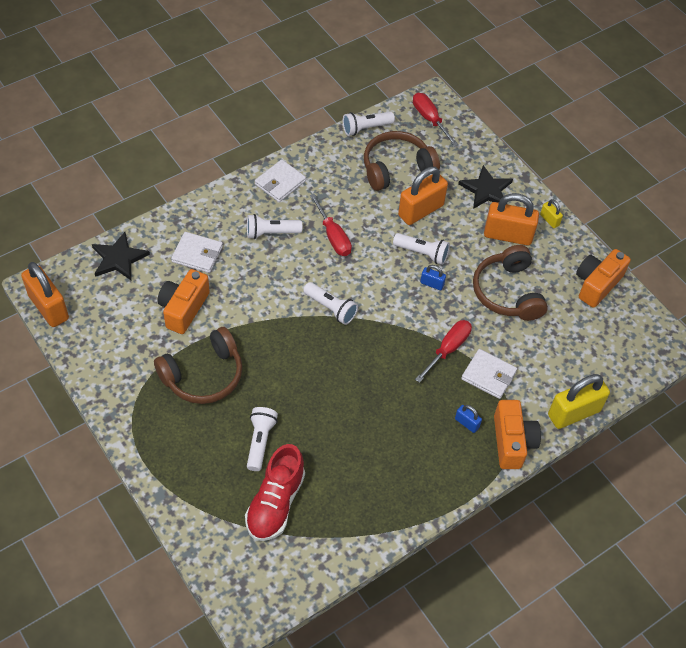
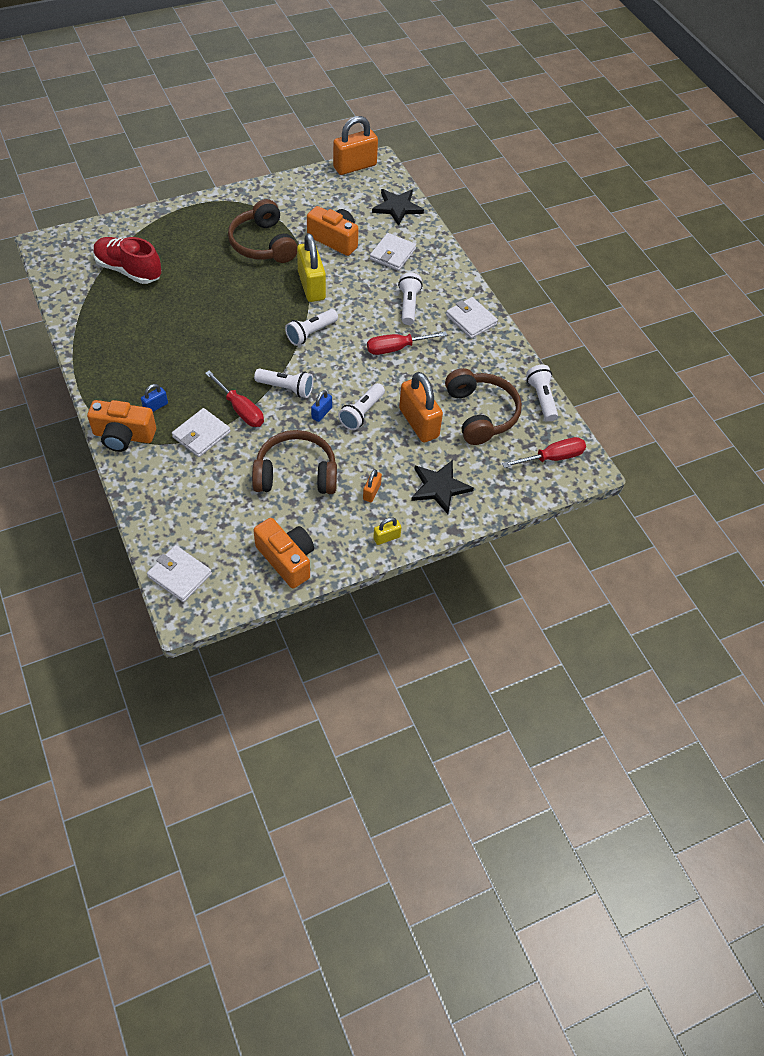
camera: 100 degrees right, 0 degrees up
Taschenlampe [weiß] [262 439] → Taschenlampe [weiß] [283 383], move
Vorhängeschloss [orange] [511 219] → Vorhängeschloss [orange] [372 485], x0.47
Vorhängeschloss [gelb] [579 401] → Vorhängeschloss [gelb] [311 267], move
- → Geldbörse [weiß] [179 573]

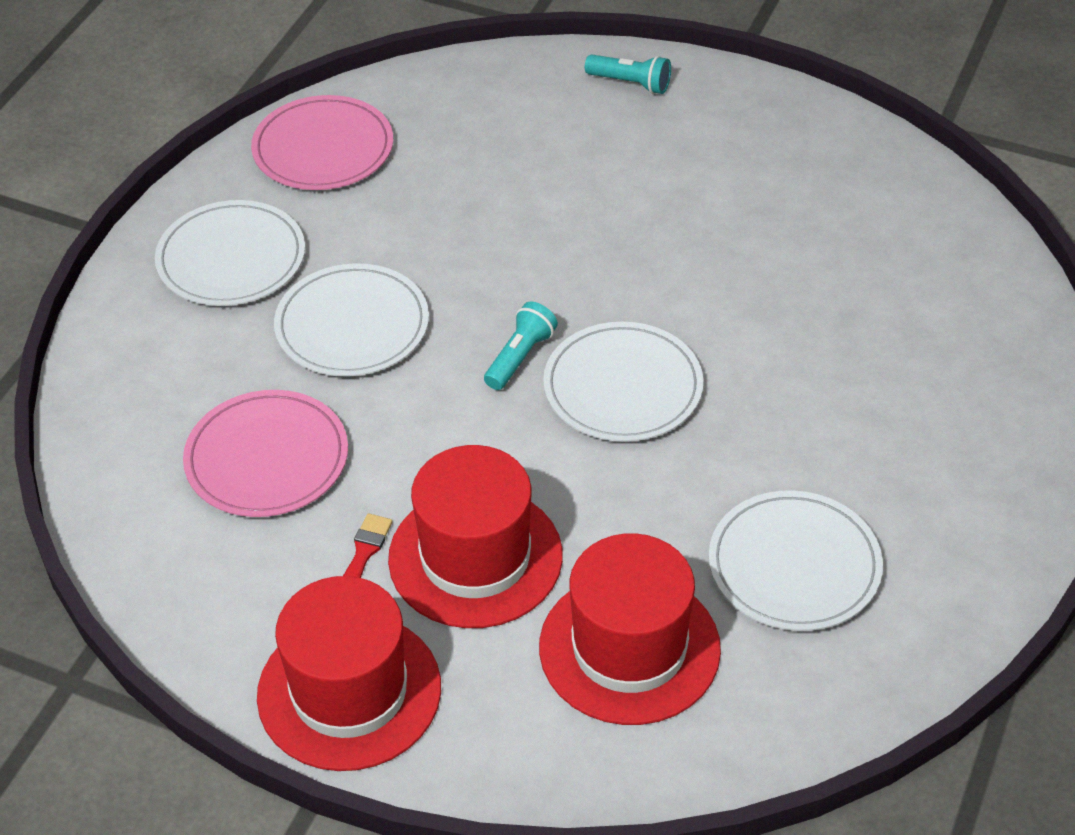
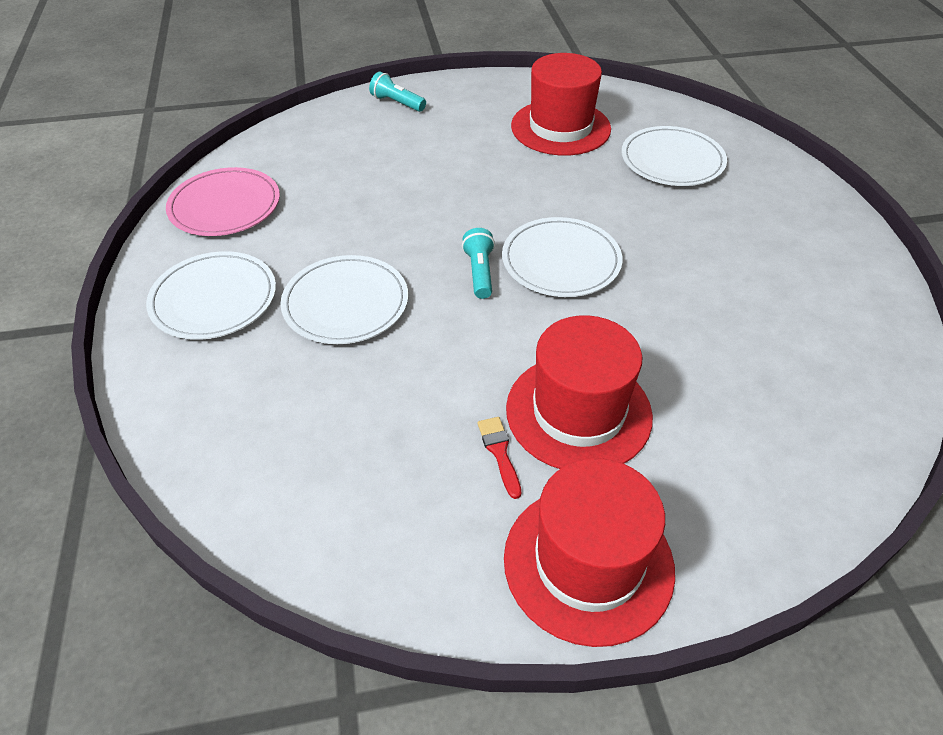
camera: 35 degrees left, 0 degrees up
Teller [rosa] [265 453] → -
Hut [rot] [630 629] → Hut [rot] [561 104], move
Taschenlampe [türkis] [628 74] → Taschenlampe [türkis] [397 92], 135 degrees counterclockwise
Teller [weiß] [796 560] → Teller [weiß] [674 156], move

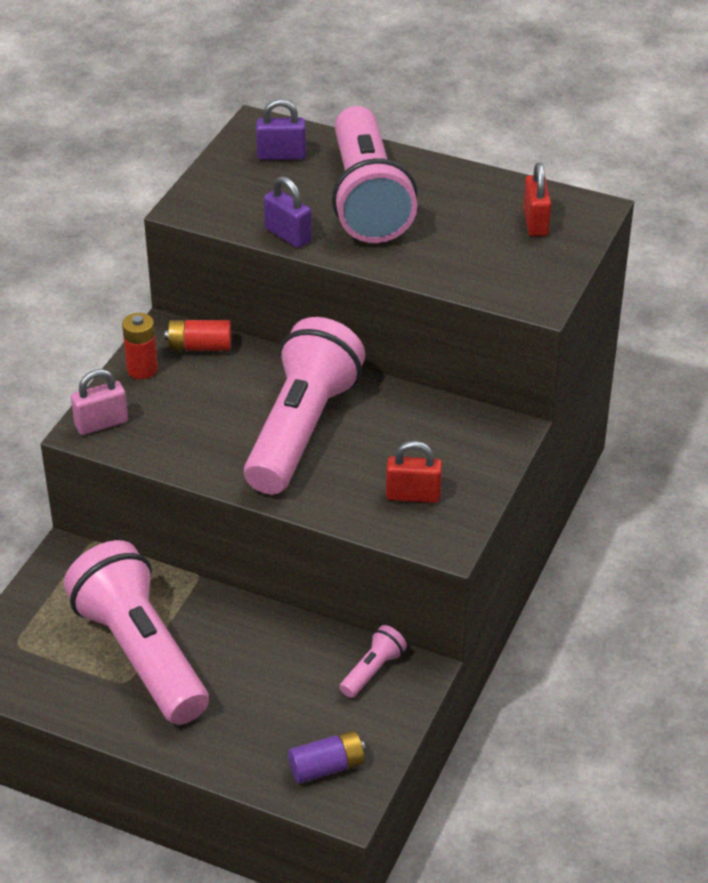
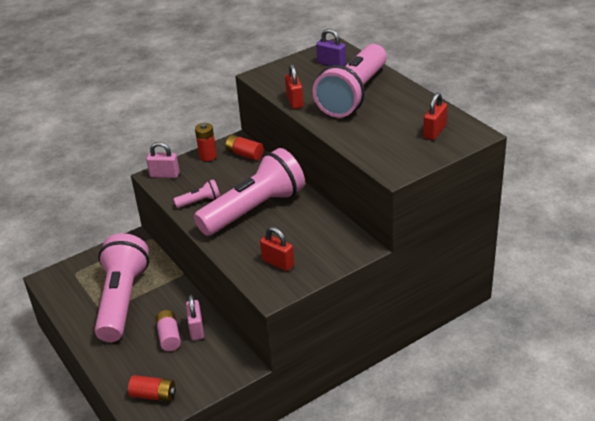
camera: 35 degrees right, 5 degrees down
Vorhängeschloss [lila] [288 212] → Vorhängeschloss [rot] [294 86]
Batterie [lila] [327 757] → Batterie [rot] [152 388]
Taschenlampe [rosa] [373 661] → Taschenlampe [rosa] [196 193], move
- → Batterie [rosa] [168 330]
- → Vorhängeschloss [rosa] [195 317]

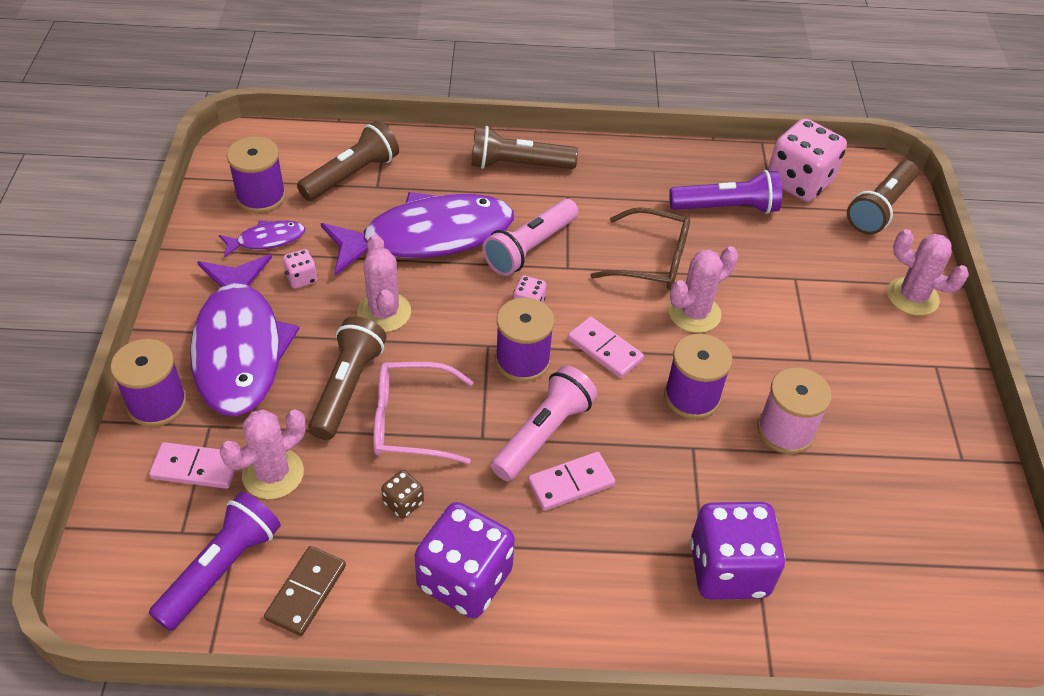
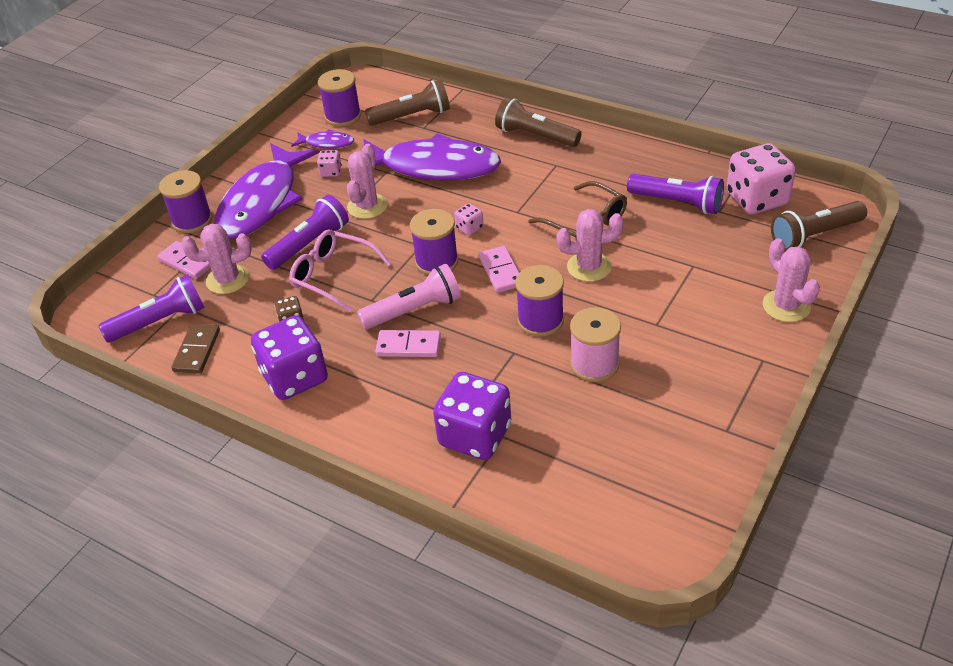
camera: 35 degrees right, 5 degrees down
Dominostein [braun] [305 591] → Dominostein [braun] [195 349], 45 degrees counterclockwise
Taschenlampe [braun] [347 378] → Taschenlampe [lila] [305 232]
Taschenlampe [rosa] [530 237] → -

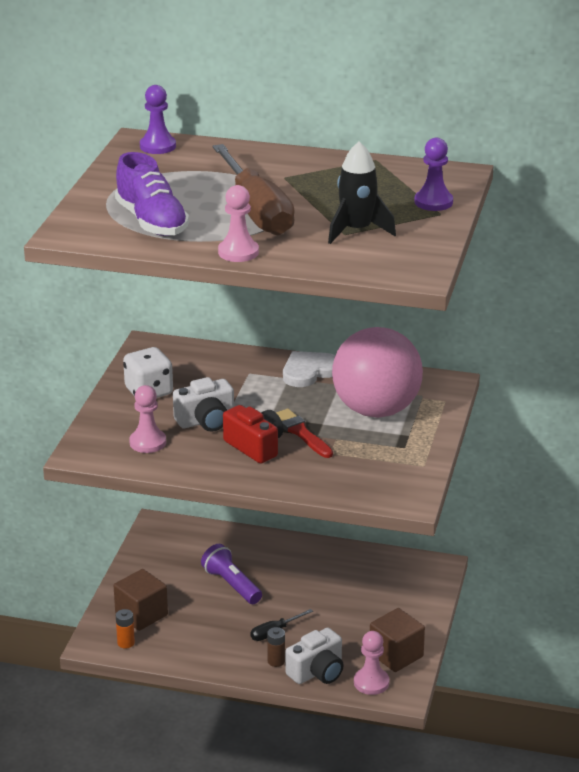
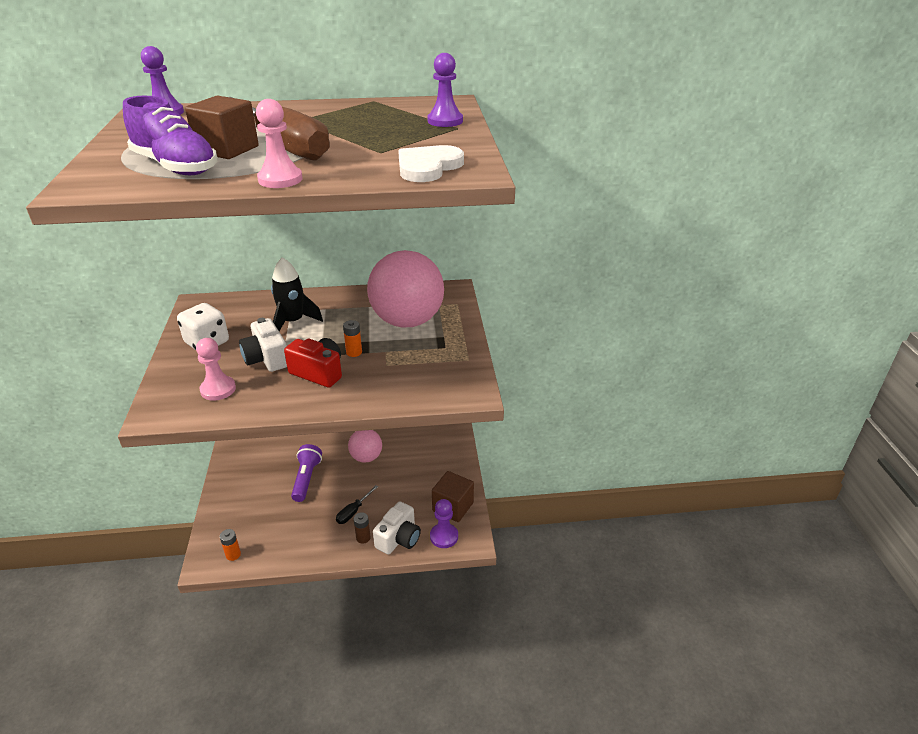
camera: 20 degrees left, 5 degrees up
Kubus [braun] [141 600] → Kubus [braun] [222 127], move
Kamera [weiß] [203 404] → Kamera [weiß] [263 345], 105 degrees clockwise
Taschenlampe [lila] [231 574] → Taschenlampe [lila] [306 473], 60 degrees clockwise
Pinsel [rot] [304 433] → Batterie [orange] [352 338]
Herz [weiß] [309 369] → Herz [weiß] [431 163], move
Rakete [schwarz] [362 192] → Rakete [schwarz] [297 294], move
Bauer [rosa] [371 663] → Bauer [lila] [444 523]
- → Ball [rosa] [365 446]

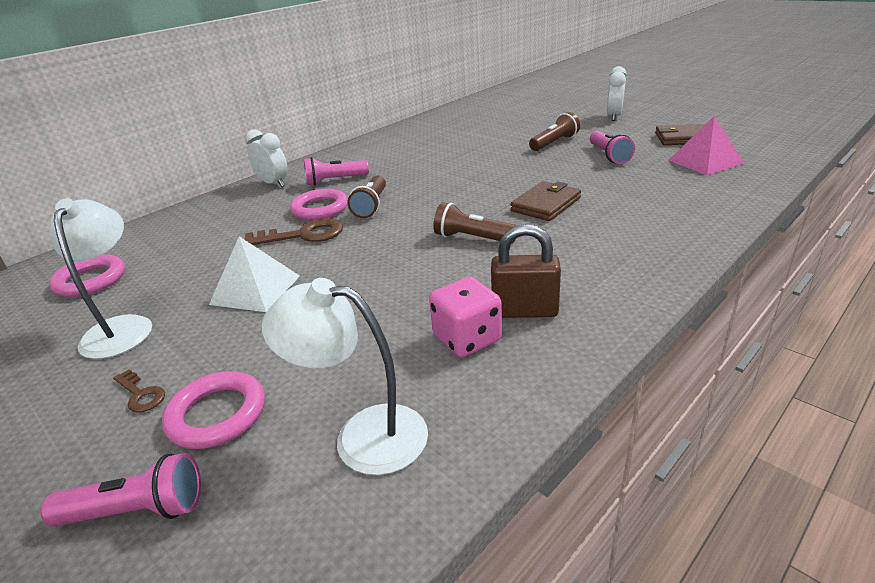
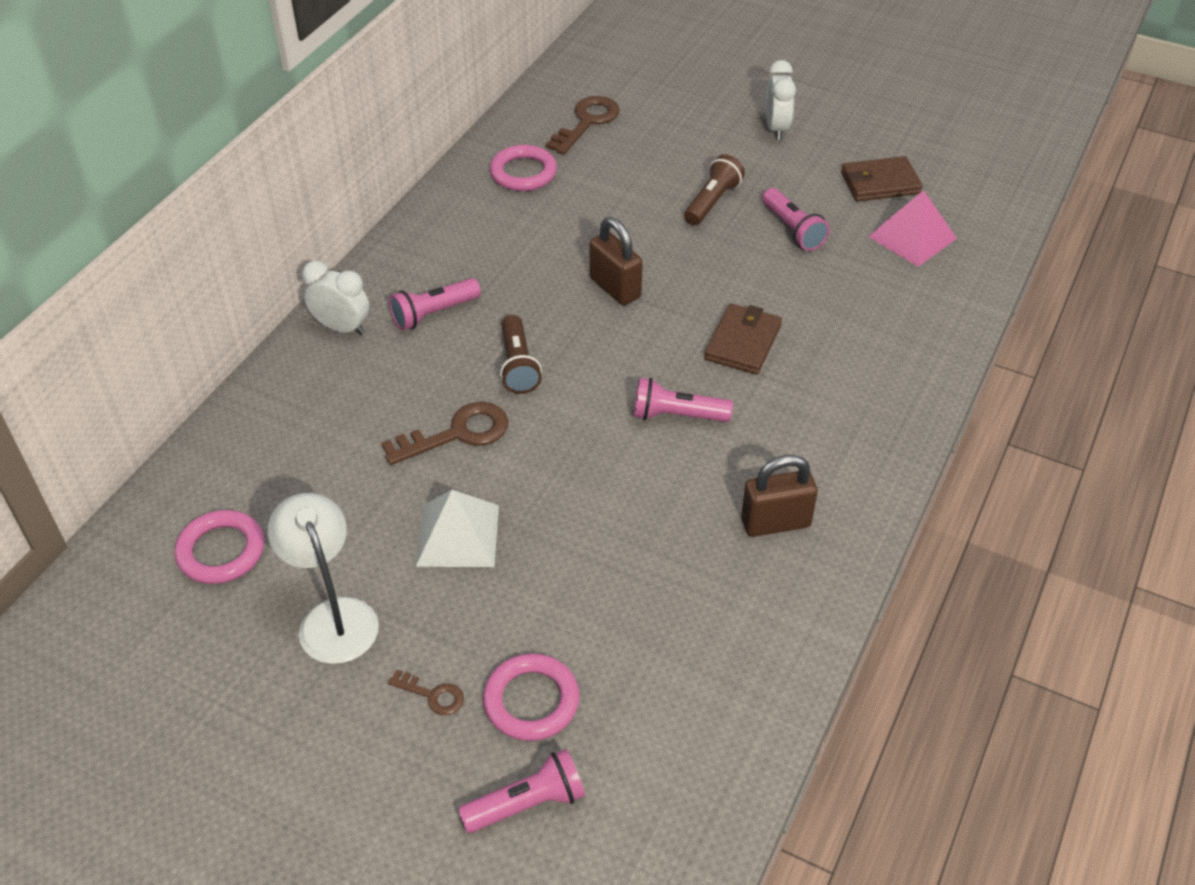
camera: 20 degrees left, 15 degrees up
Lampe [weiß] [345 376] → -
Ring [rosa] [319 204] → Ring [rosa] [523 168], move
Spielwürfel [rosa] [465 317] → -
Taschenlampe [braun] [474 222] → Taschenlampe [rosa] [683 400]
- → Schlüssel [braun] [583 125]
- → Vorhängeschloss [braun] [616 261]

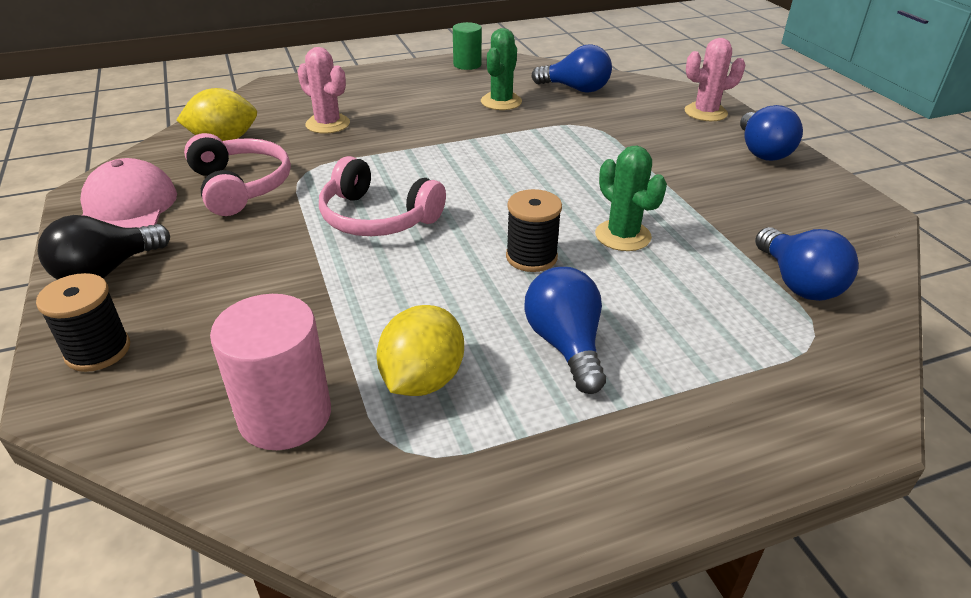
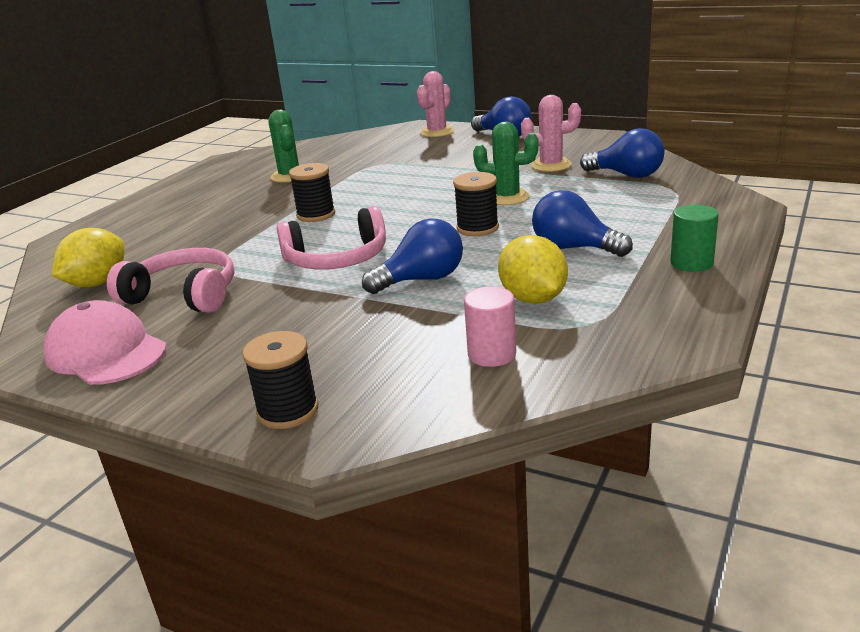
camera: 40 degrees left, 10 degrees down
Glühbirne [schwarz] [104 247] → -
Vollzylinder [rosa] [270 372] → Vollzylinder [rosa] [490 327], x0.62
Kaktus [rosa] [323 90] → Kaktus [rosa] [551 133], move
Vollzylinder [grün] [467 46] → Vollzylinder [grün] [694 238], move
Glühbirne [blau] [571 68] → Glühbirne [blau] [412 256], move
- → Garnrolle [schwarz] [312 192]

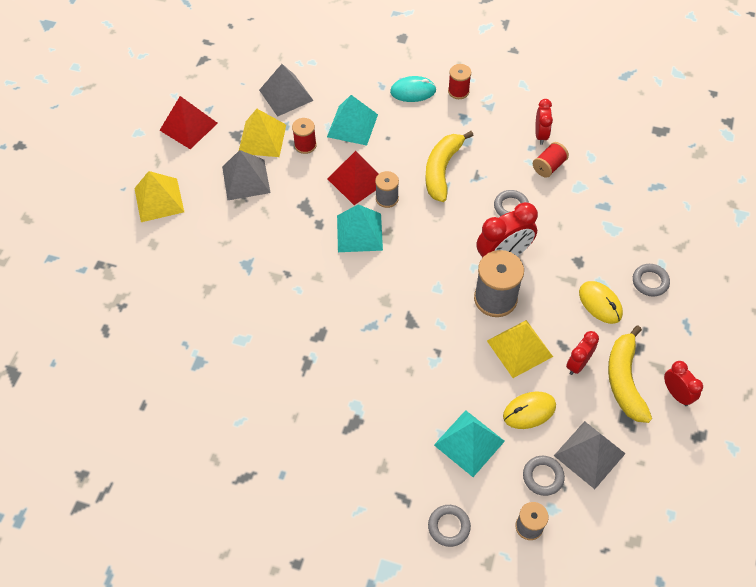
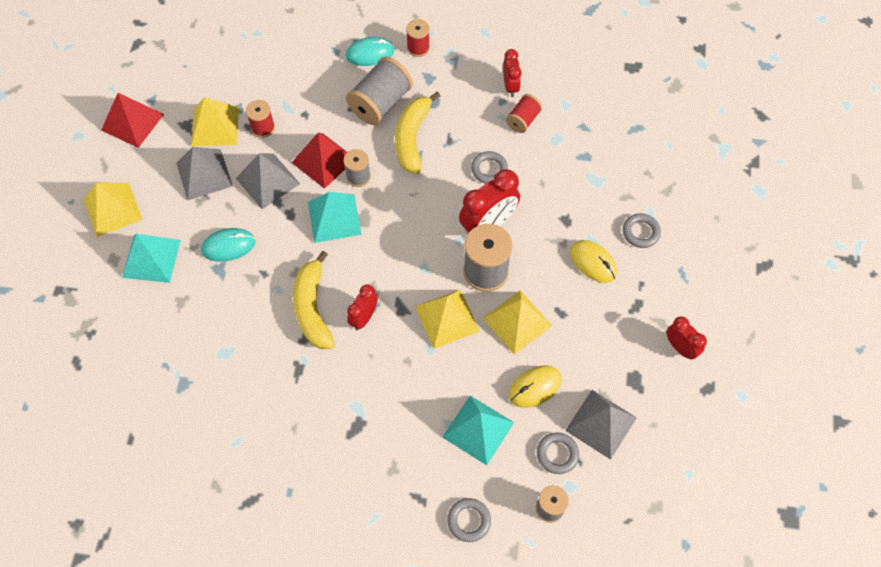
camera: 10 degrees left, 5 degrees up
Pyramide [grau] [286 90] → Pyramide [grau] [268 181], move
Pyramide [türkis] [352 120] → Pyramide [türkis] [151 258], move
Wecker [rot] [582 353] → Wecker [rot] [362 307], move
Banane [gelb] [630 374] → Banane [gelb] [314 300], move
- → Computermaus [türkis] [228 244]
- → Garnrolle [grau] [379 91]
- → Pyramide [gelb] [447 319]

